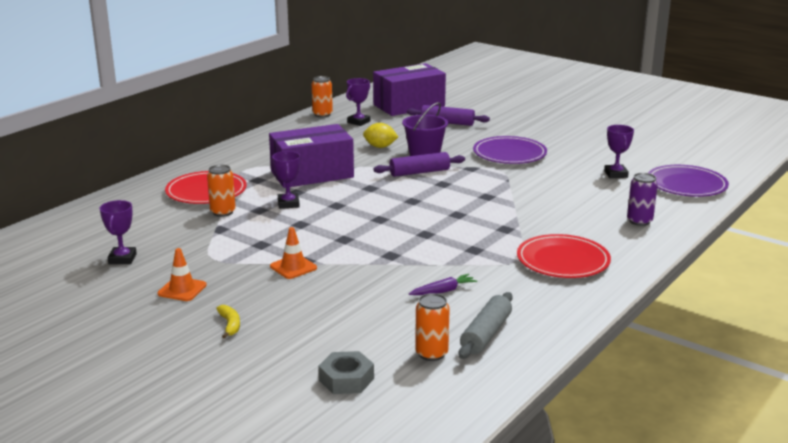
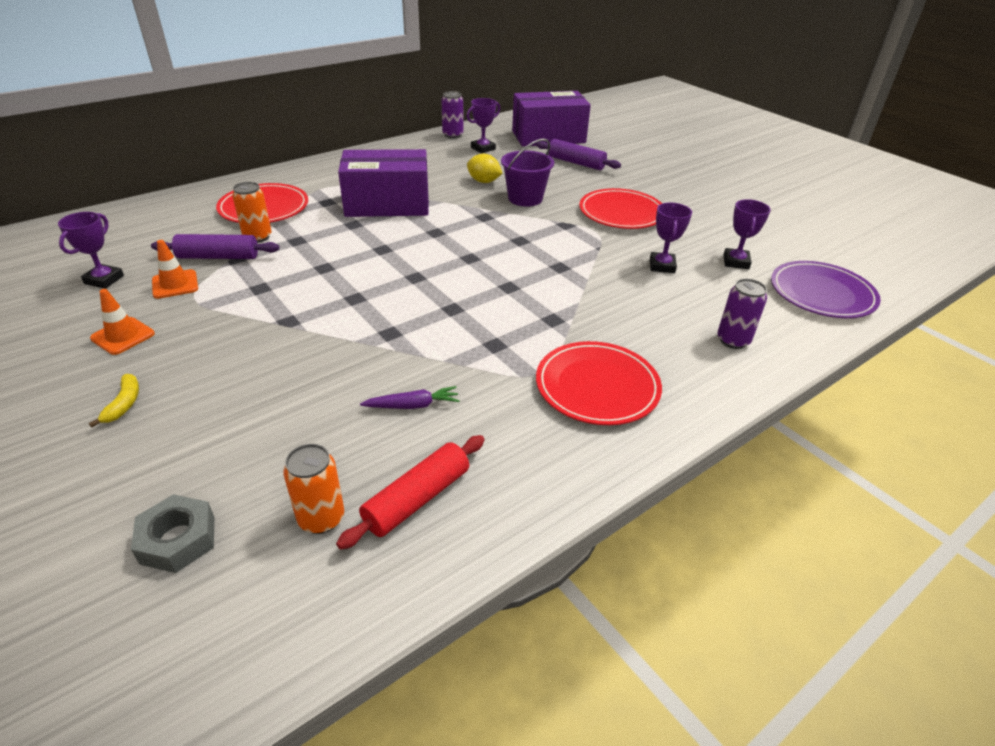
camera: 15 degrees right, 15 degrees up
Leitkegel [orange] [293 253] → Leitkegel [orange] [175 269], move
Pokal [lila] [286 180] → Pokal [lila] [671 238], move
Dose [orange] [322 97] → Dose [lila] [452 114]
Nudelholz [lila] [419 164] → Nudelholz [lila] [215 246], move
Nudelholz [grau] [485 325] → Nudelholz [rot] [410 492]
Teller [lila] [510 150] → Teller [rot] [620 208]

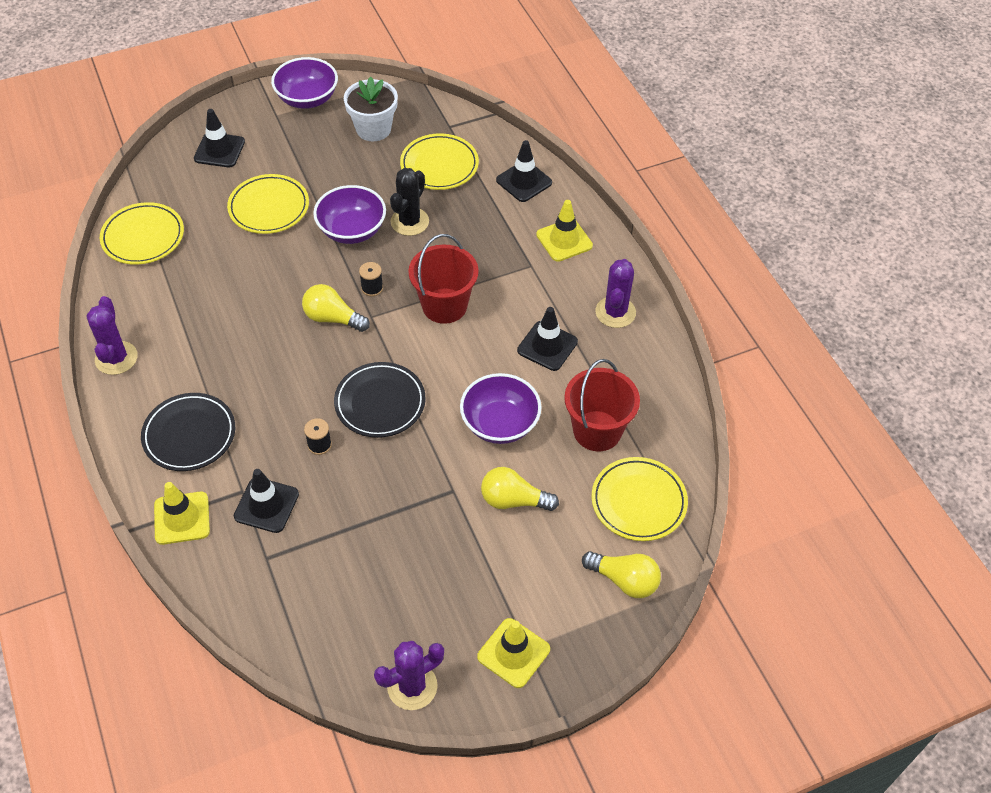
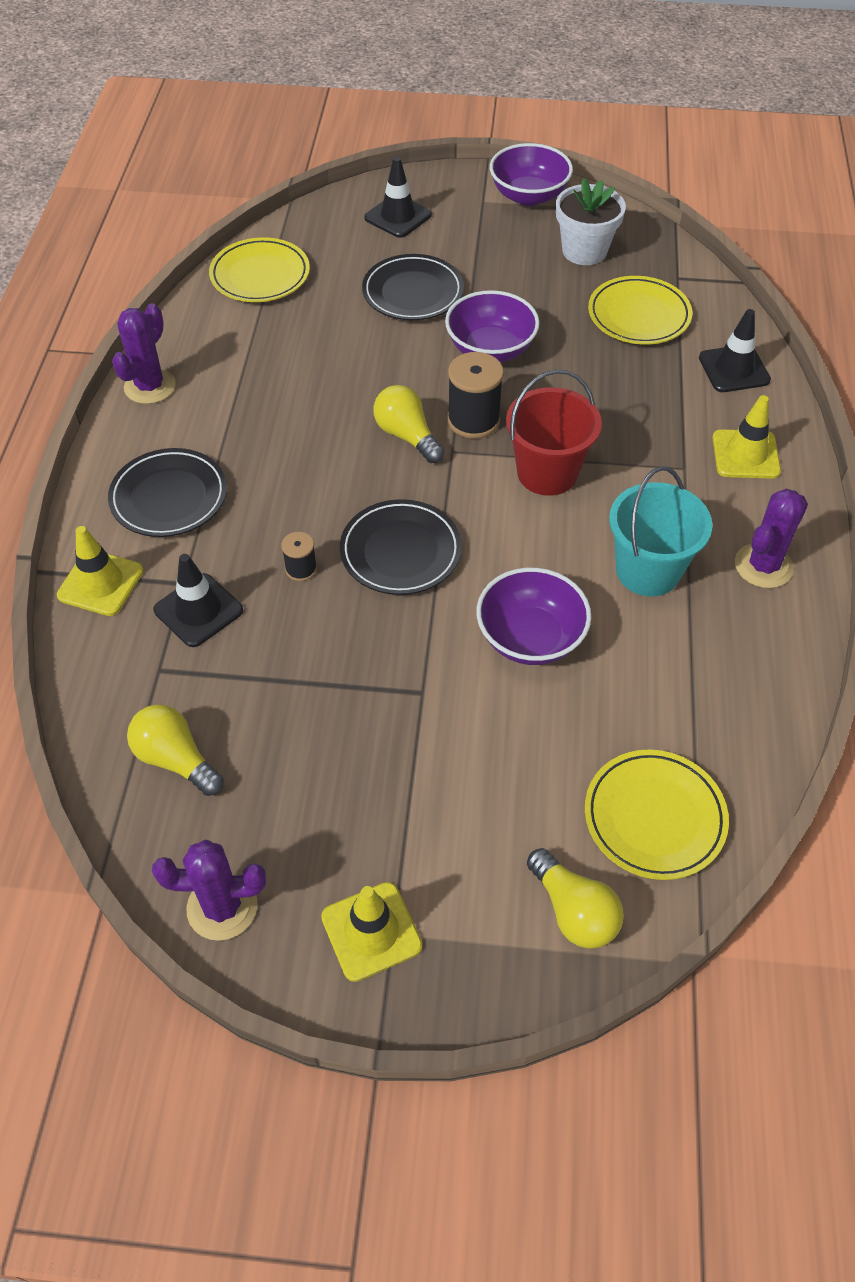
camera: 30 degrees right, 0 degrees up
Teller [gelb] [268 204] → Teller [schwarz] [413 287]
Garnrolle [schwarz] [371 279] → Garnrolle [schwarz] [475 395], x1.84
Kaktus [schwarz] [409 202] → -
Glühbirne [gelb] [520 489] → Glühbirne [gelb] [175 750], move
Leitkegel [schwarz] [547 339] → Eimer [türkis] [660 531]
Eimer [rot] [602 405] → -

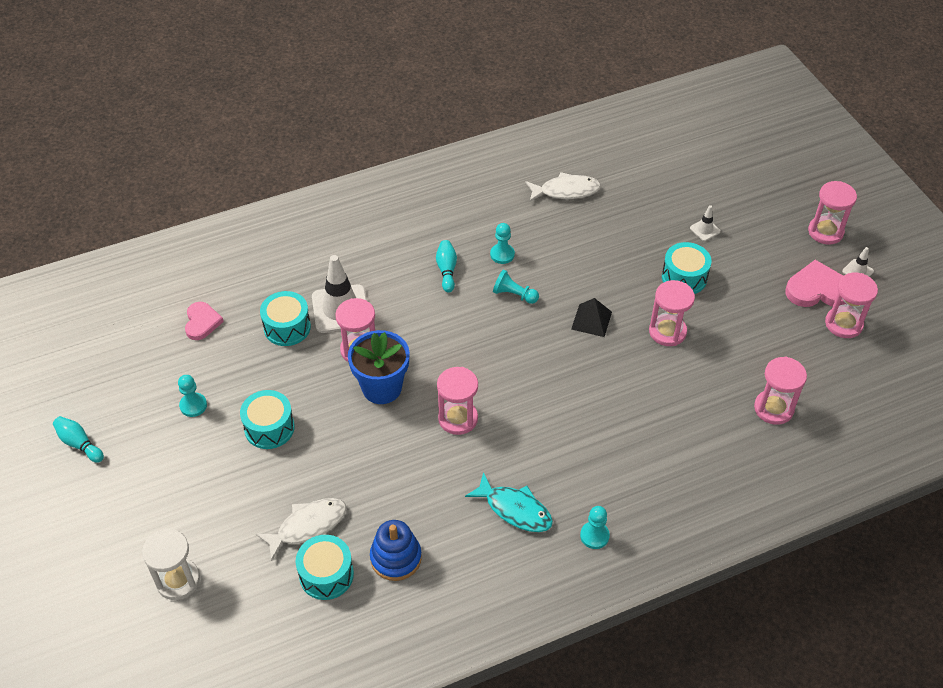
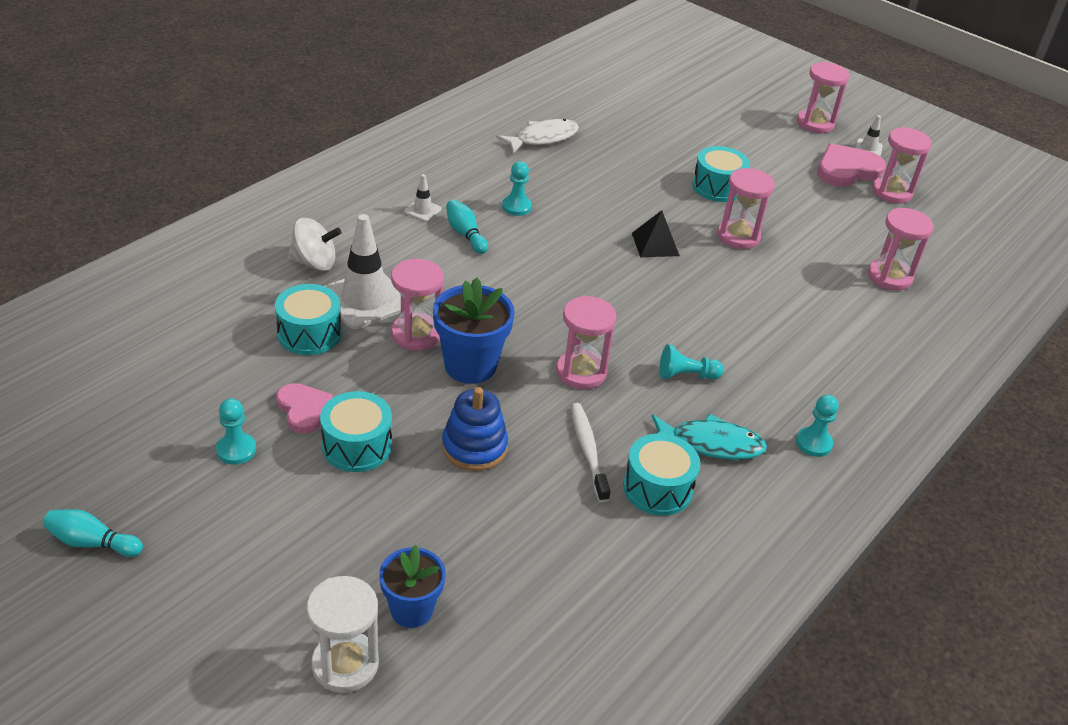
camera: 30 degrees left, 10 degrees down
Herz [rosa] [204 321] → Herz [rosa] [304 408], move
Fisch [weiß] [301 529] → -
Trommel [türkis] [325 567] → Trommel [türkis] [661 474], move
Stapelspielzeug [blau] [396 550] → Stapelspielzeug [blau] [475 429], move
Bauer [türkis] [516 286] → Bauer [türkis] [691 362], move
Leitkegel [weiß] [705 223] → Leitkegel [weiß] [423 198], move
- → Kreisel [weiß] [315 244]
- → Blumentopf [blau] [412 586]
- → Zahnbürste [weiß] [591 452]

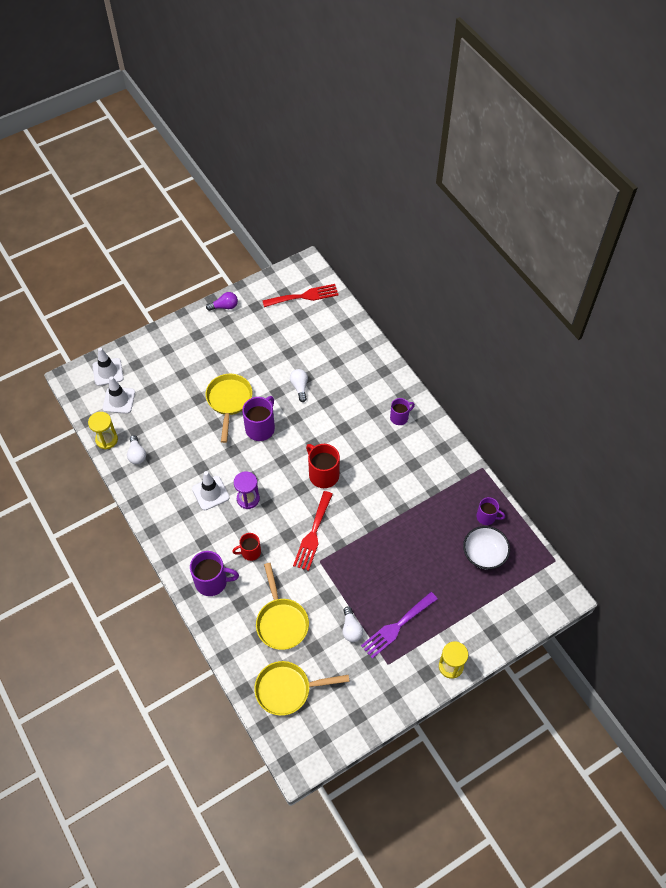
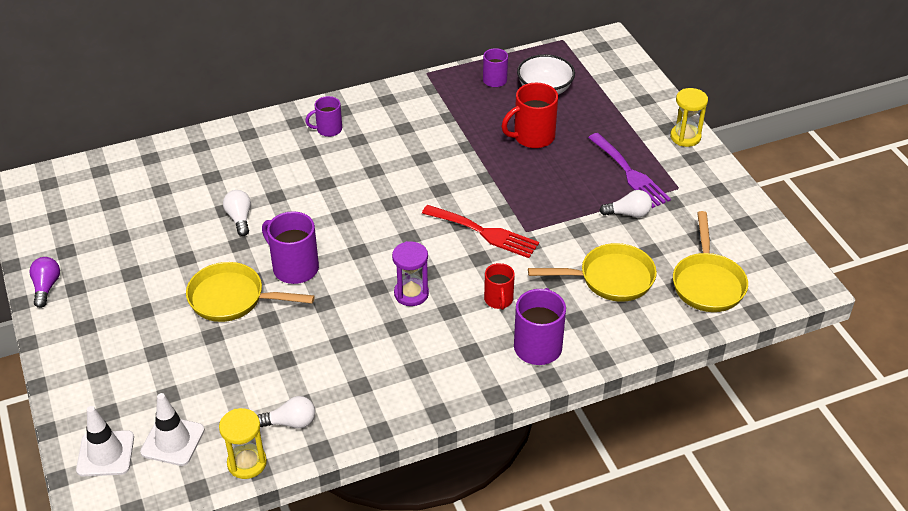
camera: 80 degrees left, 15 degrees down
Leitkegel [weiß] [211 490] → -
Gabel [rot] [300 295] → -
Glühbirne [weiß] [299 385] → Glühbirne [weiß] [237 213], 75 degrees clockwise
Tasse [rot] [323 466] → Tasse [rot] [529 115], move
Tasse [lila] [402 411] → Tasse [lila] [323 116], 90 degrees counterclockwise

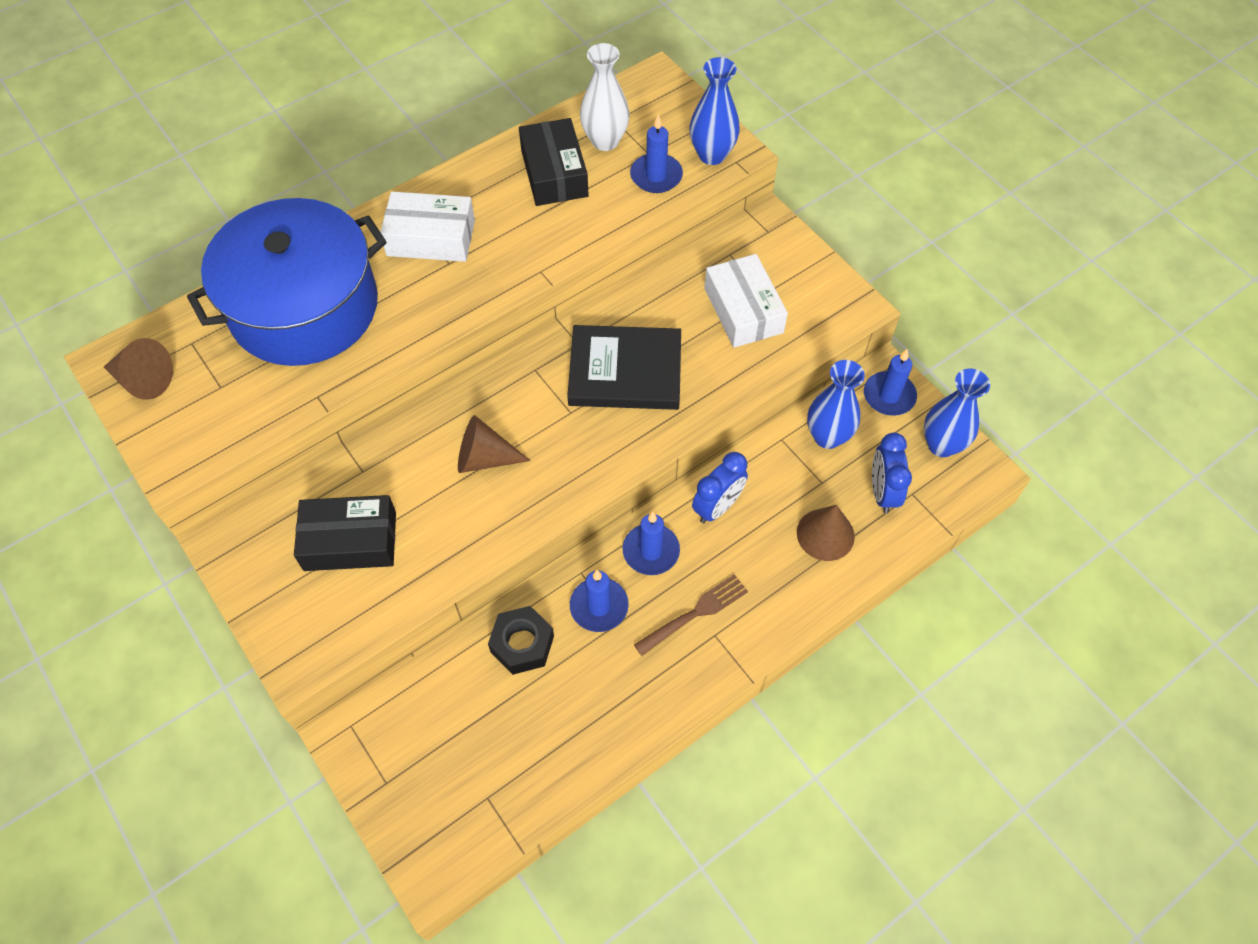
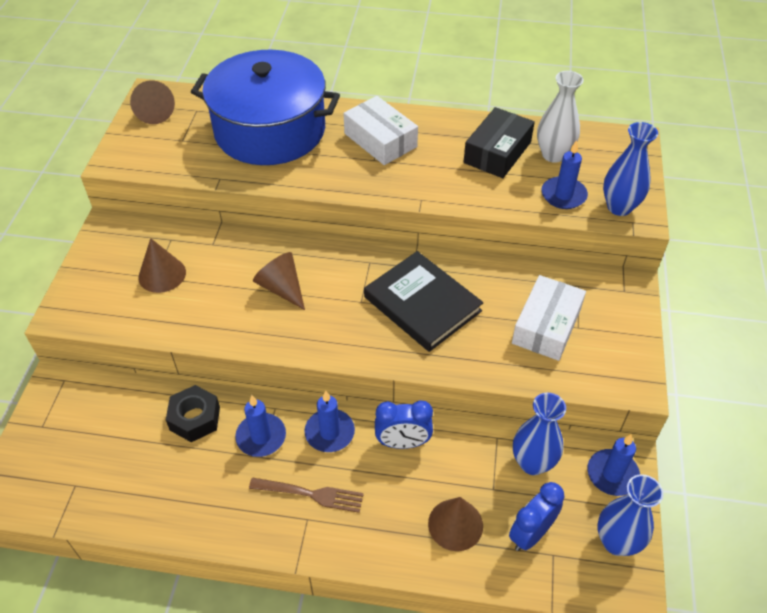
camera: 45 degrees right, 10 degrees down
Schachtel [schwarz] [345 533] → Kegel [braun] [162 265]

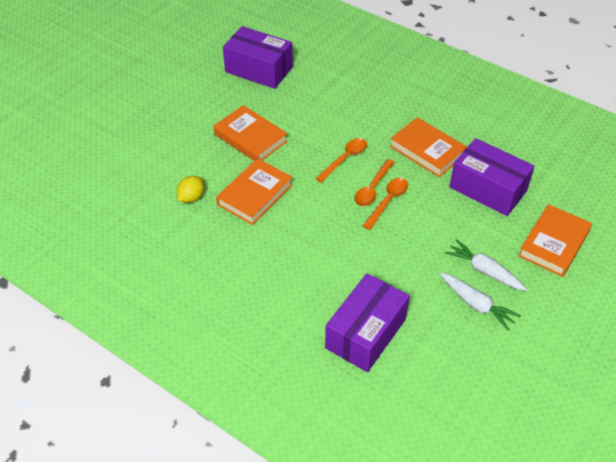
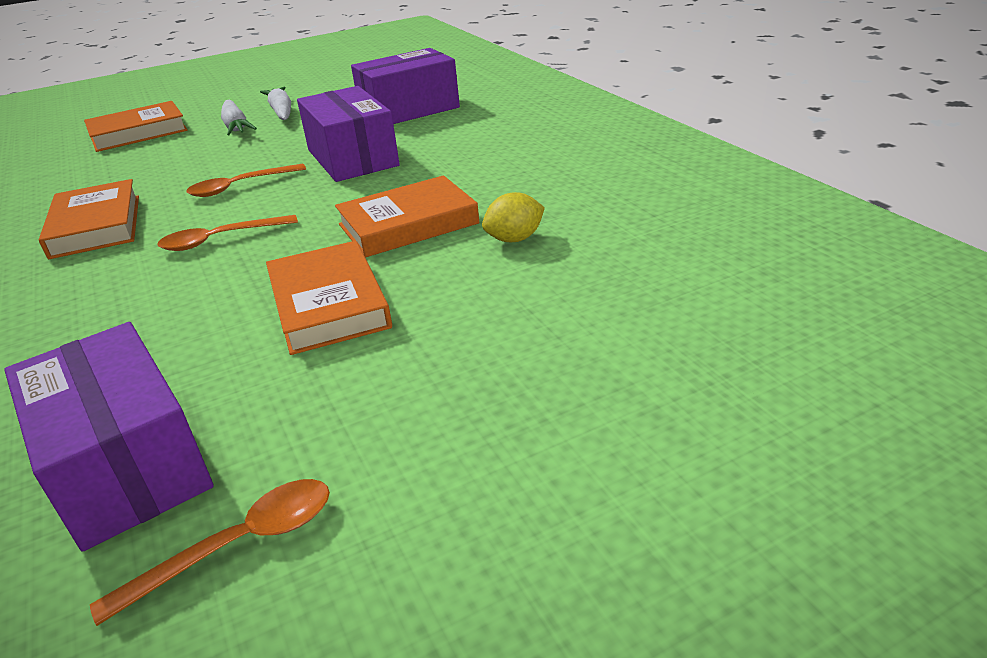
camera: 150 degrees left, 15 degrees down
Löffel [orange] [374 182] → Löffel [orange] [210 552], move
Schachtel [lila] [492 177] → Schachtel [lila] [348 134], move

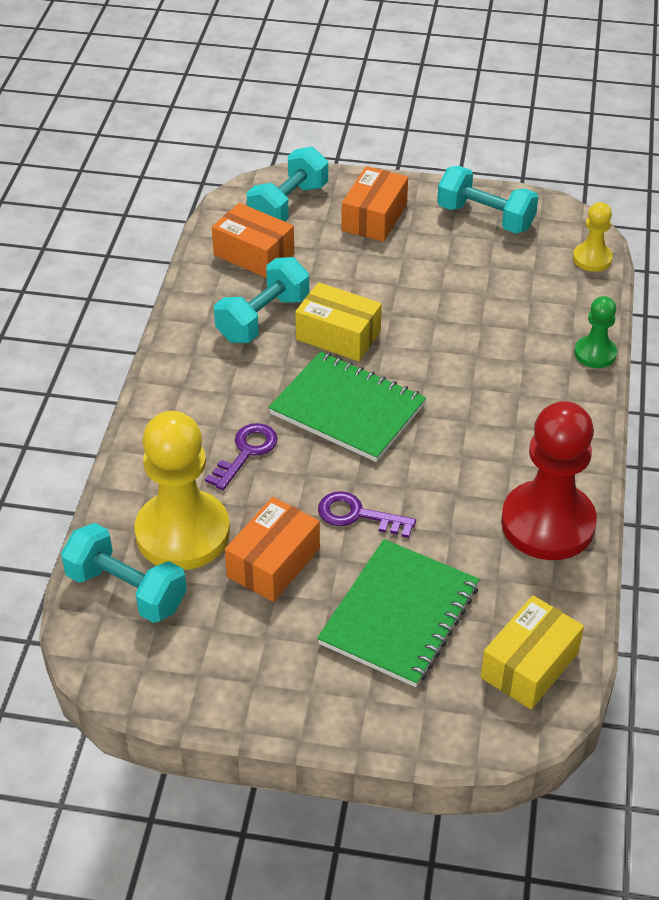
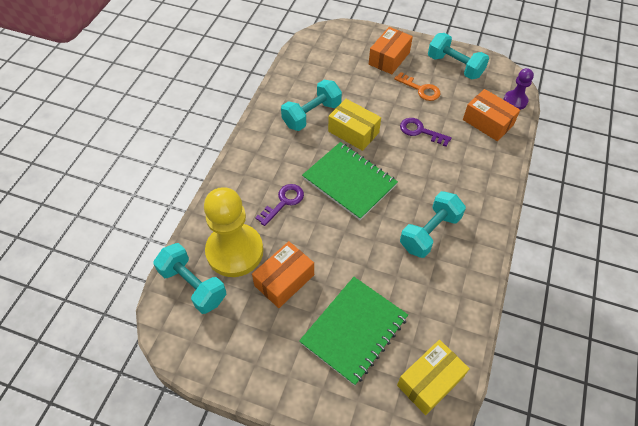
camera: 10 degrees right, 10 degrees up
Schachtel [orange] [253 240] → Schachtel [orange] [491 115], move
Hantel [türkis] [287 183] → Hantel [türkis] [433 224], move
Schlüssel [lila] [367 514] → Schlüssel [lila] [426 132], move
Bauer [rot] [549 480] → -
Bauer [gelb] [593 237] → Bauer [lila] [519 89]
Bauer [grün] [595 332] → -
- → Schlüssel [orange] [417 86]

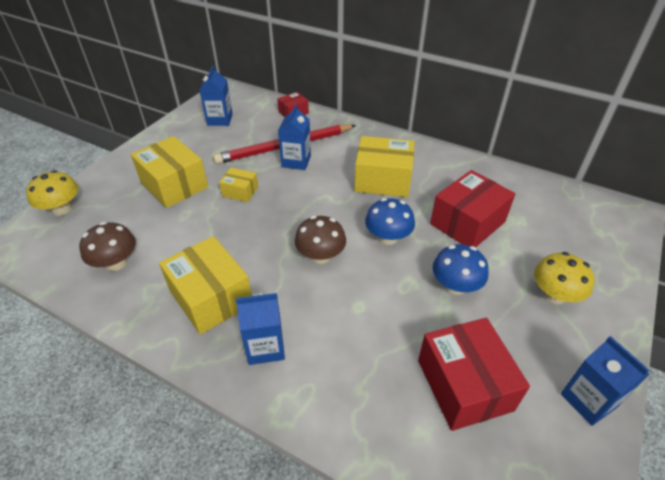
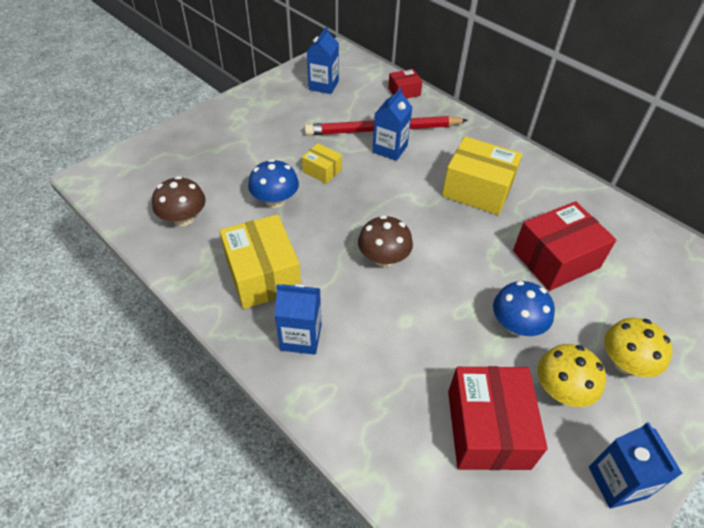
camera: 15 degrees right, 5 degrees up
Pilz [gelb] [52 193] → Pilz [gelb] [571 375], move
Schachtel [gelb] [169 172] → -
Pilz [blau] [390 221] → Pilz [blau] [273 183], move

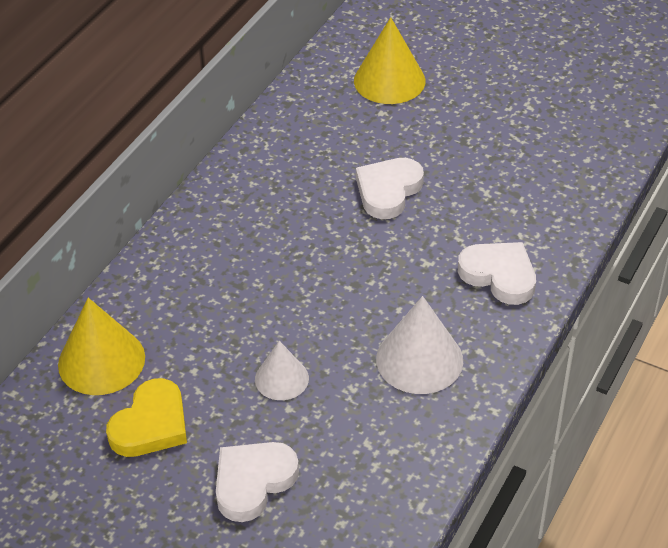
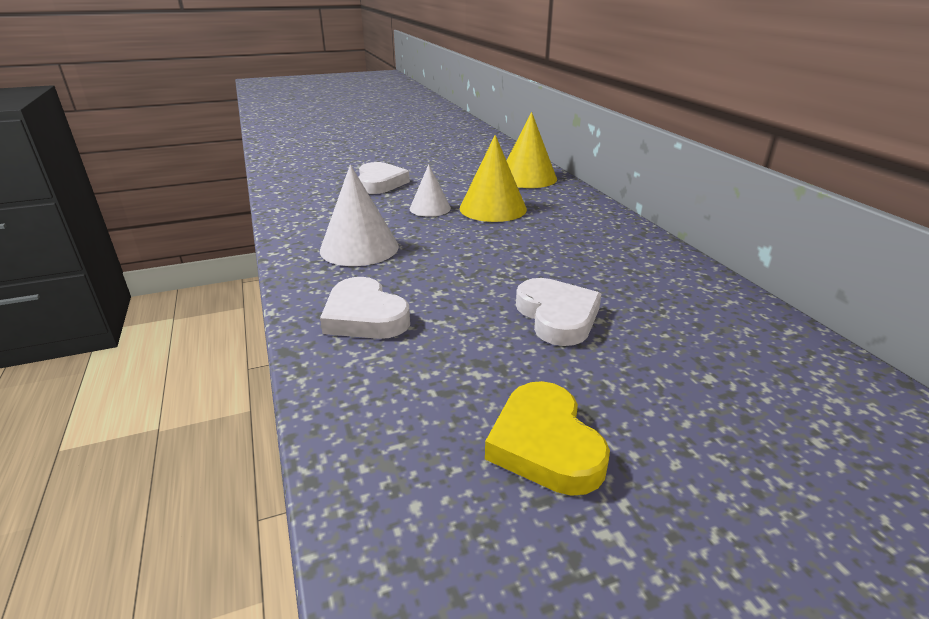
camera: 130 degrees right, 15 degrees down
Herz [gelb] [146 417] → Herz [gelb] [547 438], move
Kegel [gelb] [390 60] → Kegel [gelb] [493 178], move
Herz [weiß] [497 273] → Herz [weiß] [365 308], 60 degrees clockwise

